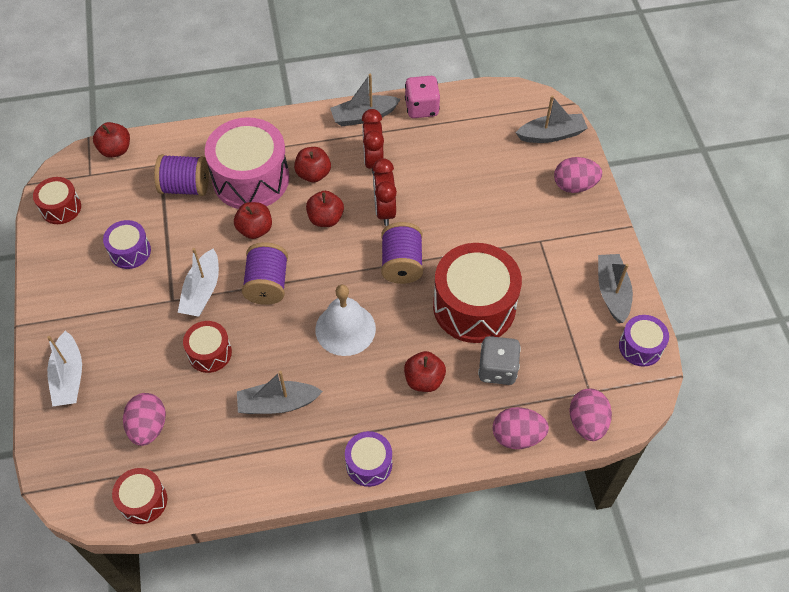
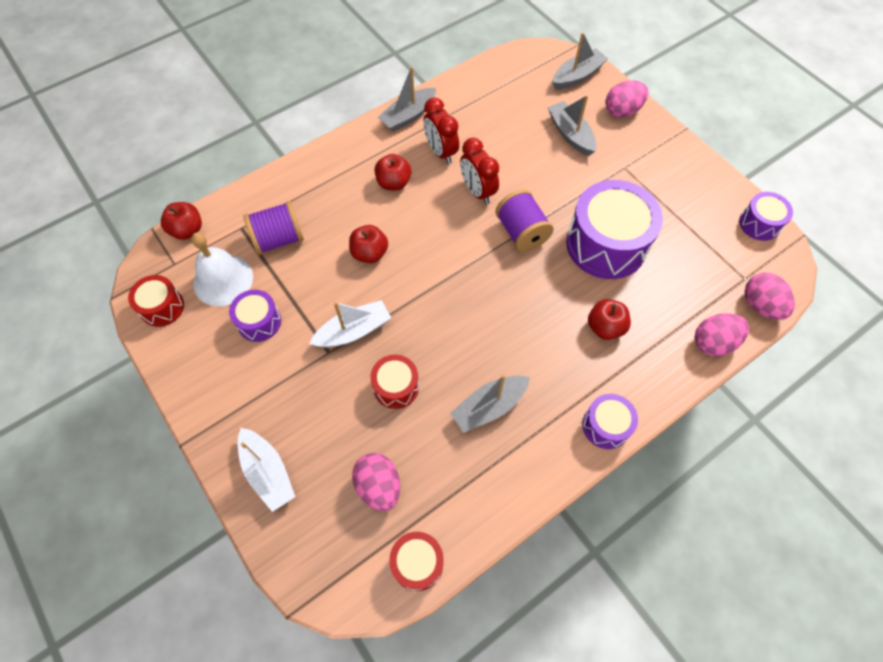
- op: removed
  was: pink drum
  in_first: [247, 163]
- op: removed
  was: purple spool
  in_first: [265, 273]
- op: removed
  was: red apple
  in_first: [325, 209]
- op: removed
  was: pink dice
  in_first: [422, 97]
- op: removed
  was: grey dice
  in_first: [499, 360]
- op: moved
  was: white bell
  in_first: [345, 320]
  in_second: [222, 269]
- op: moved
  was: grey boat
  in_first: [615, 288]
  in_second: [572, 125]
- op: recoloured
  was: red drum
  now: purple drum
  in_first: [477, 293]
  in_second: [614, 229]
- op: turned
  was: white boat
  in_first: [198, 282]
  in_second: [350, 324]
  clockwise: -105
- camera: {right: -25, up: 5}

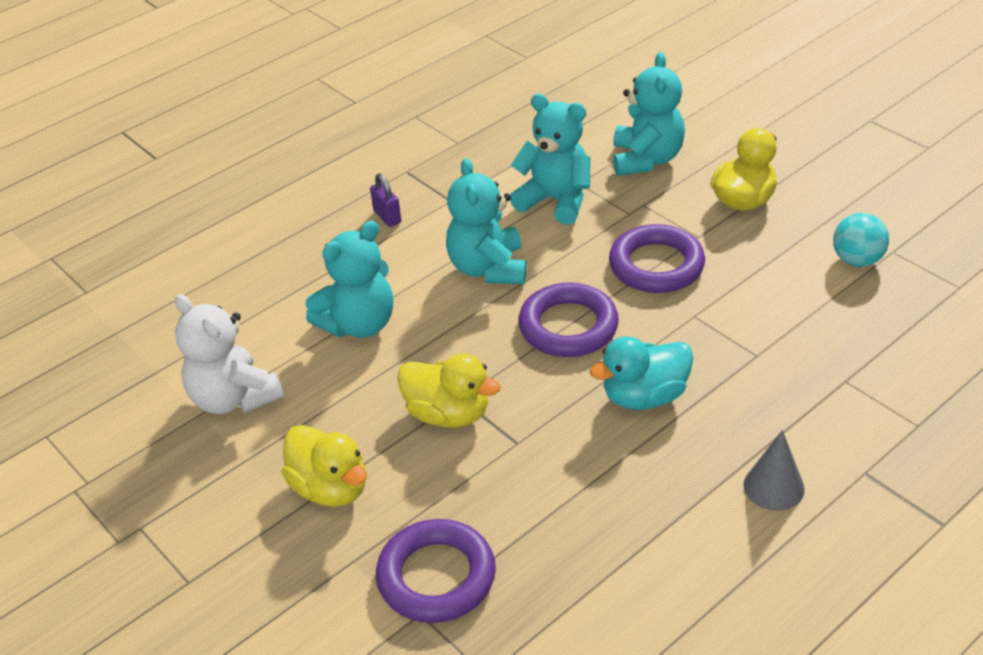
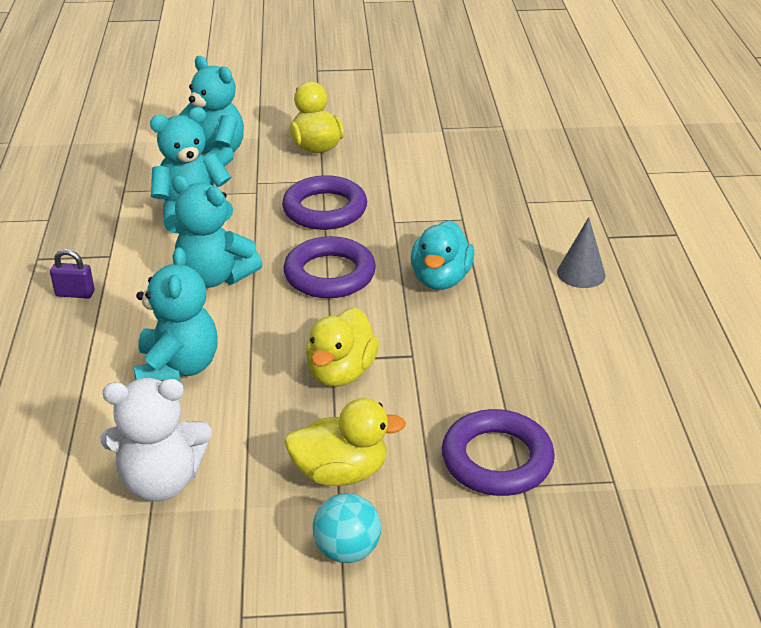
- op: moved
  was: turquoise ball
  in_first: [861, 240]
  in_second: [347, 528]
- op: turned
  was: yellow duck
  in_first: [449, 391]
  in_second: [342, 347]
  clockwise: 135
- camera: {right: -55, up: -5}

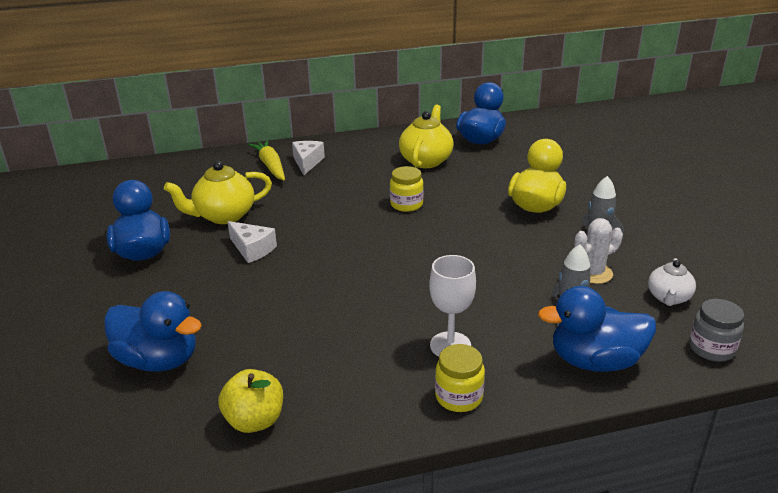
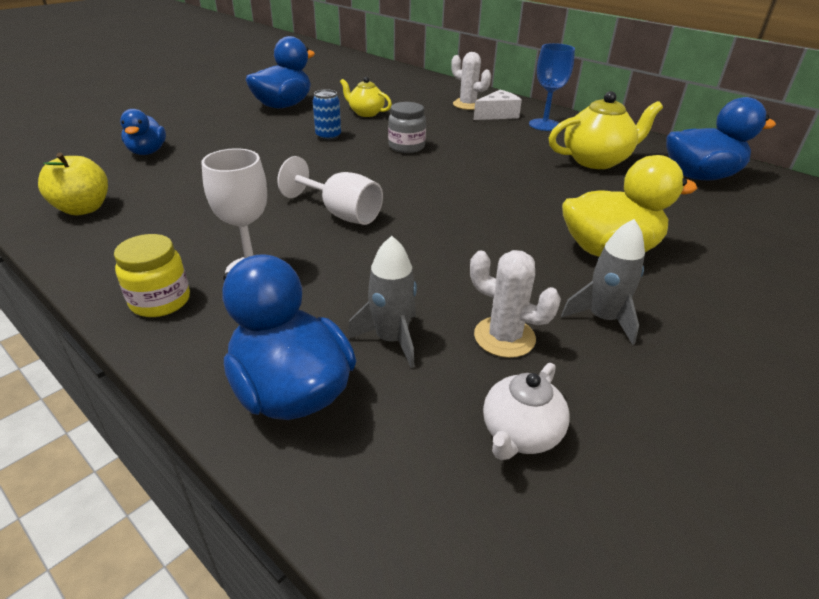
- op: removed
  was: yellow jar
  in_first: [407, 189]
- op: added
  now: white goblet
  in_second: [330, 190]
- op: added
  now: blue goblet
  in_second: [552, 87]
- op: moved
  was: grey jar
  in_first: [716, 330]
  in_second: [407, 127]
- op: replaced
  was: white cheese
  now: blue can
  in_first: [252, 242]
  in_second: [327, 115]
- op: replaced
  was: yellow carrot
  now: white cactus
  in_first: [266, 160]
  in_second: [471, 81]
- op: turned
  was: white teapot
  in_first: [672, 282]
  in_second: [526, 411]
  clockwise: -45
- op: resized
  was: blue duck
  in_first: [153, 331]
  in_second: [143, 132]
  ratio: 0.62
- op: resized
  was: yellow teapot
  in_first: [218, 192]
  in_second: [366, 97]
  ratio: 0.61
- camera: {right: 55, up: 5}

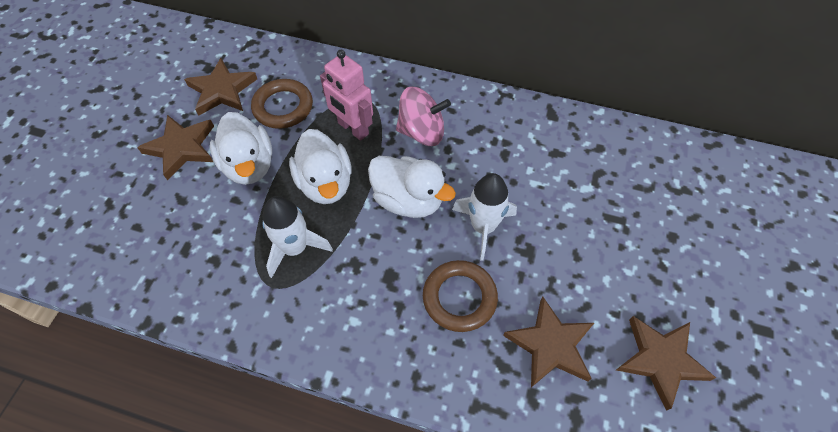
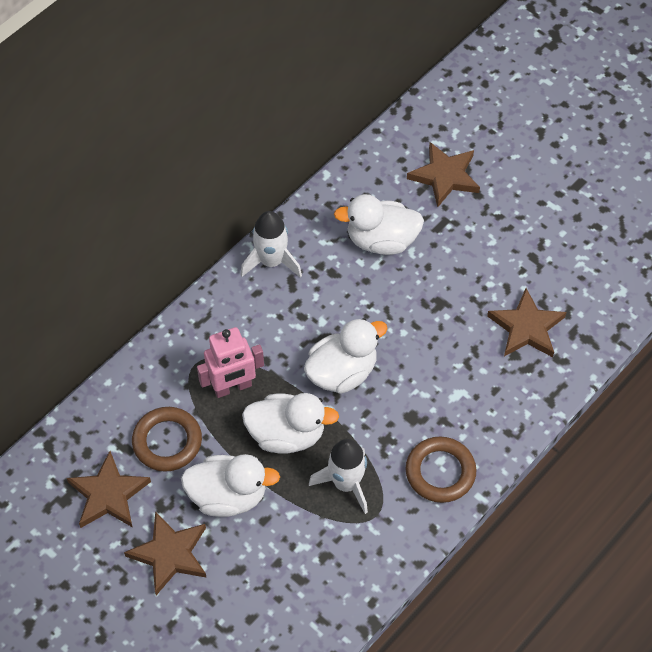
- op: removed
  was: pink spinning top
  in_first: [423, 116]
- op: added
  now: white duck
  in_second: [379, 224]
- op: moved
  was: brown ring
  in_first: [460, 296]
  in_second: [441, 470]
- op: moved
  was: white rocket
  in_first: [484, 217]
  in_second: [271, 244]
- op: moved
  was: brown star
  in_first: [666, 363]
  in_second: [443, 175]
- camera: {right: -65, up: 0}

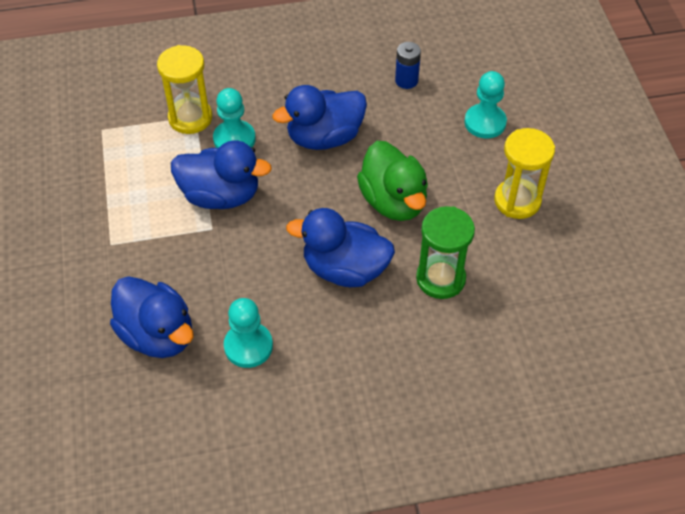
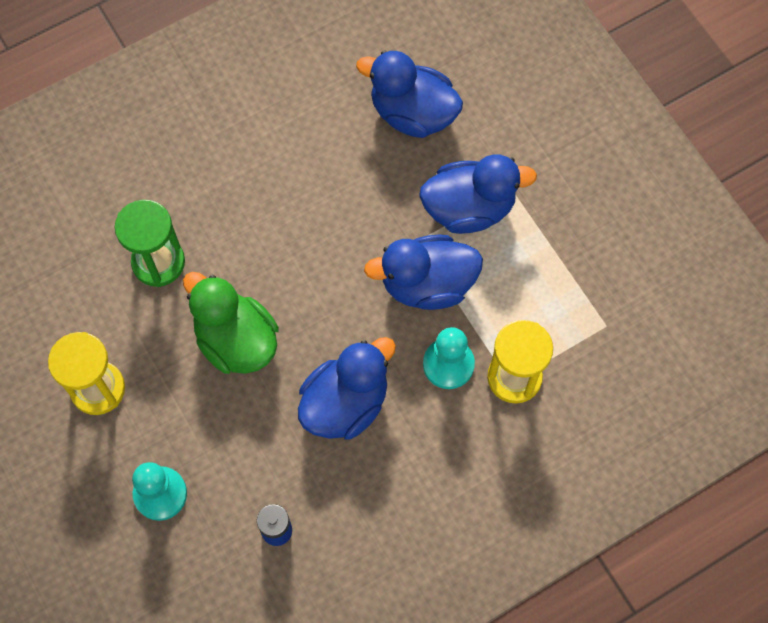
- op: removed
  was: turquoise pawn
  in_first: [248, 333]
- op: moved
  was: blue duck
  in_first: [340, 247]
  in_second: [478, 194]
- camera: {right: 160, up: 15}

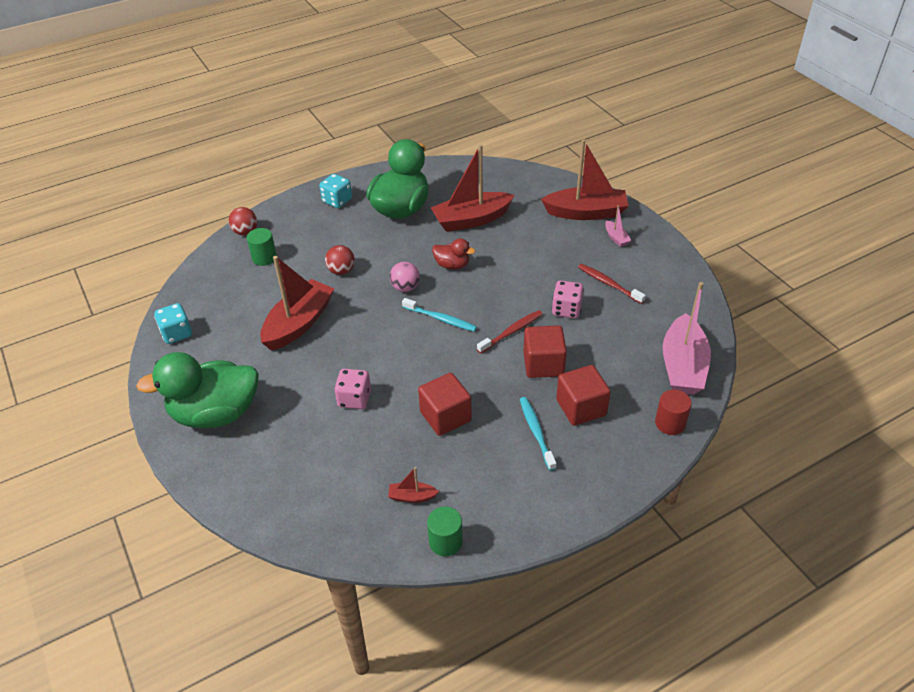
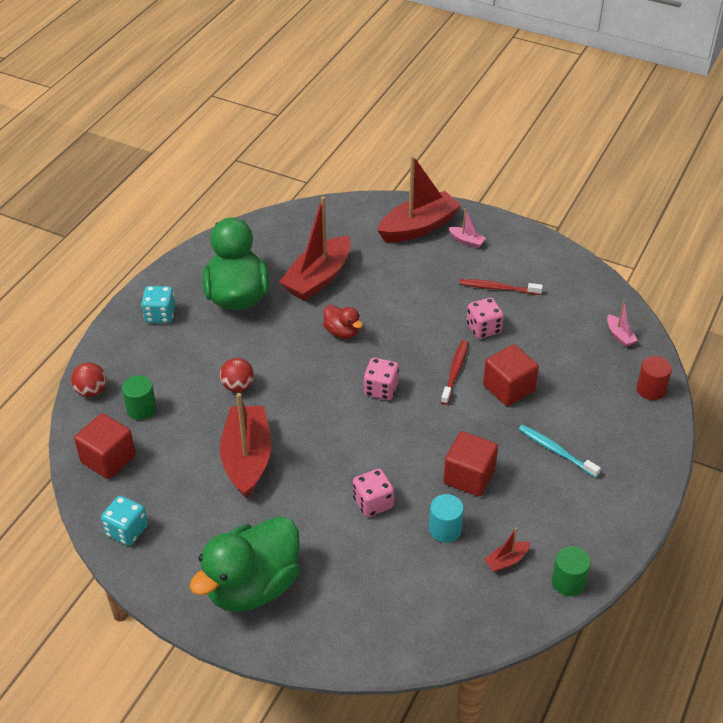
- op: removed
  was: pink ball
  in_first: [405, 277]
- op: added
  now: turquoise cylinder
  in_second: [446, 518]
- op: moved
  was: red cube
  in_first: [583, 395]
  in_second: [105, 446]
- op: replaced
  was: turquoise toothbrush
  now: pink dice
  in_first: [439, 315]
  in_second: [381, 379]
- op: turned
  was: red duck
  in_first: [454, 253]
  in_second: [343, 322]
  clockwise: 60
- op: resized
  was: pink boat
  in_first: [687, 338]
  in_second: [622, 324]
  ratio: 0.43
- camera: {right: -35, up: 0}

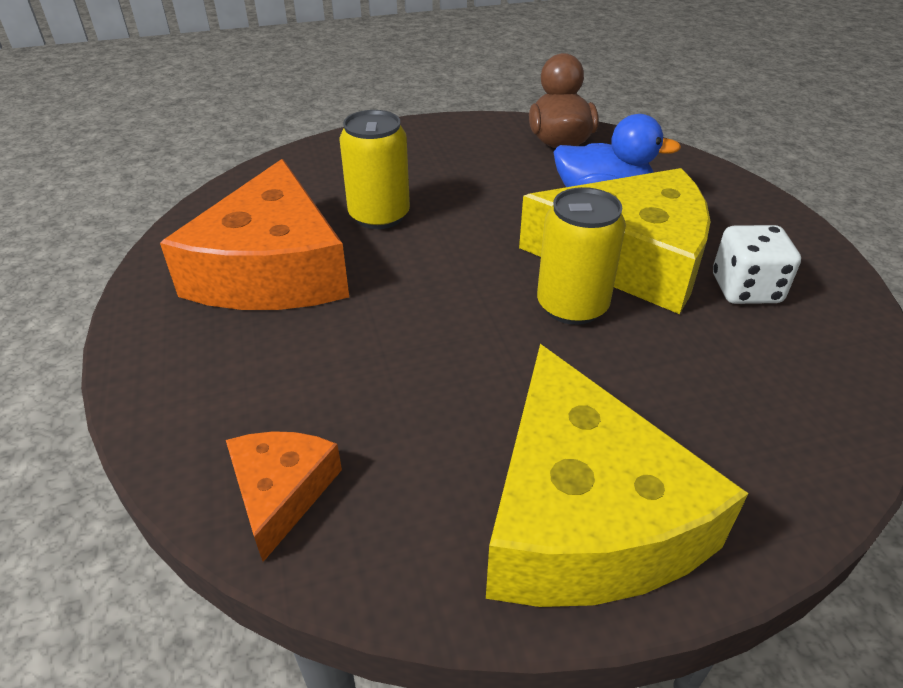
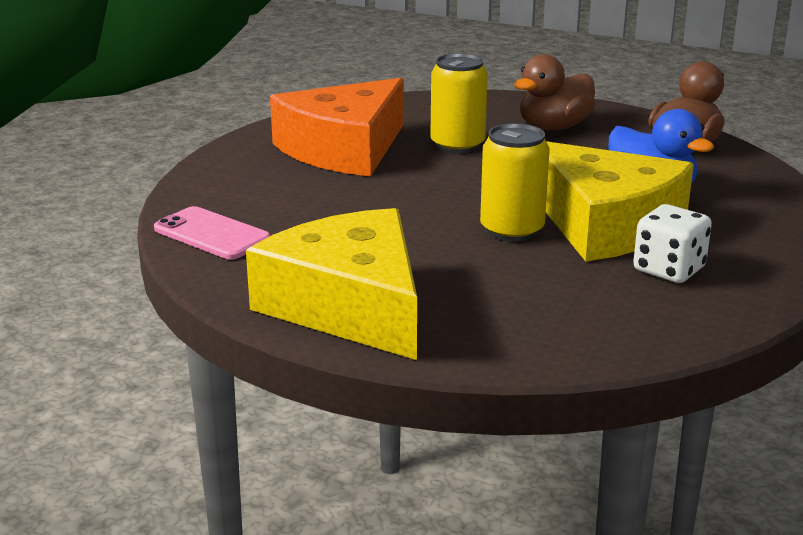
- op: added
  now: brown duck
  in_second: [554, 92]
- op: replaced
  was: orange cheese
  now: pink phone
  in_first: [284, 496]
  in_second: [212, 232]
- op: turned
  was: yellow cheese
  in_first: [617, 475]
  in_second: [331, 284]
  clockwise: 120
- camera: {right: 40, up: -15}

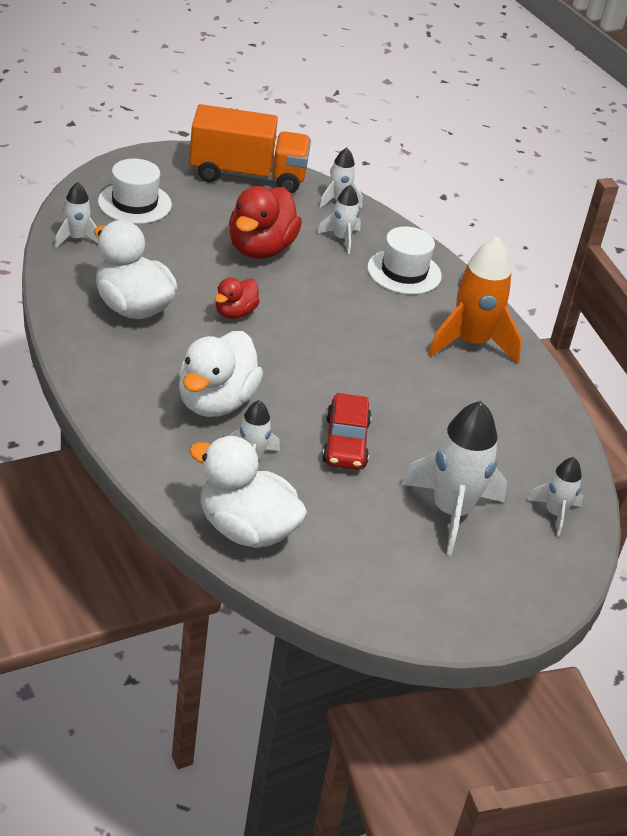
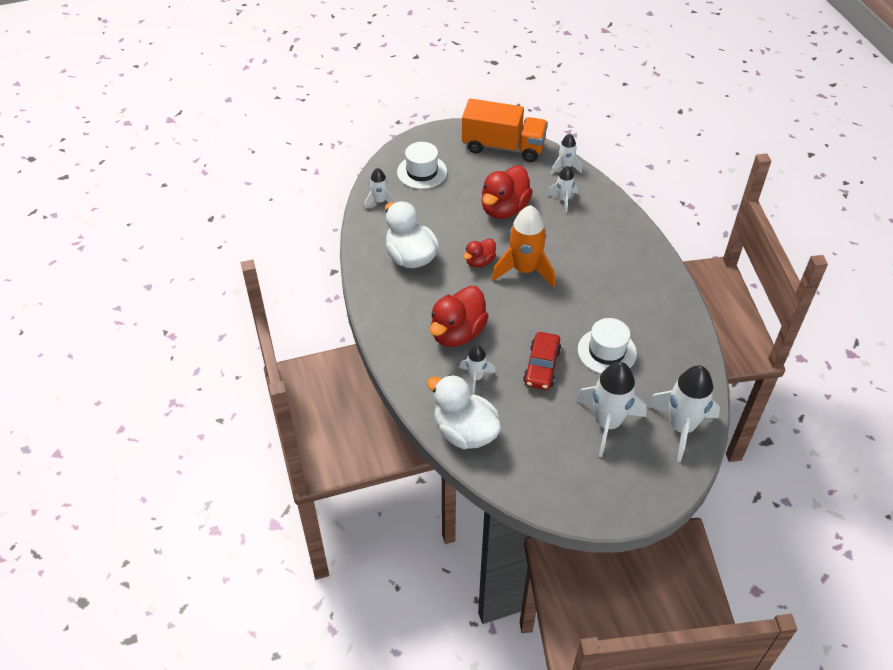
- op: moved
  was: white hat
  in_first: [404, 260]
  in_second: [607, 346]
- op: moved
  was: orange rocket
  in_first: [475, 300]
  in_second: [523, 246]
- op: recoloured
  was: white duck
  now: red duck
  in_first: [221, 374]
  in_second: [459, 316]
- op: resized
  was: white rocket
  in_first: [555, 497]
  in_second: [683, 413]
  ratio: 1.87
- camera: {right: 15, up: 10}

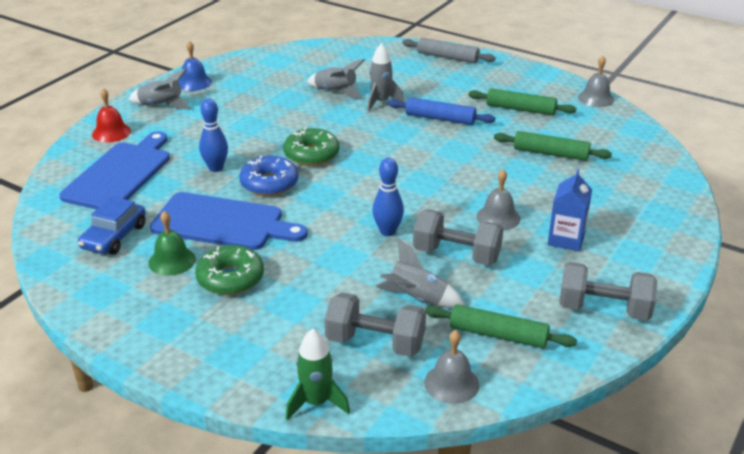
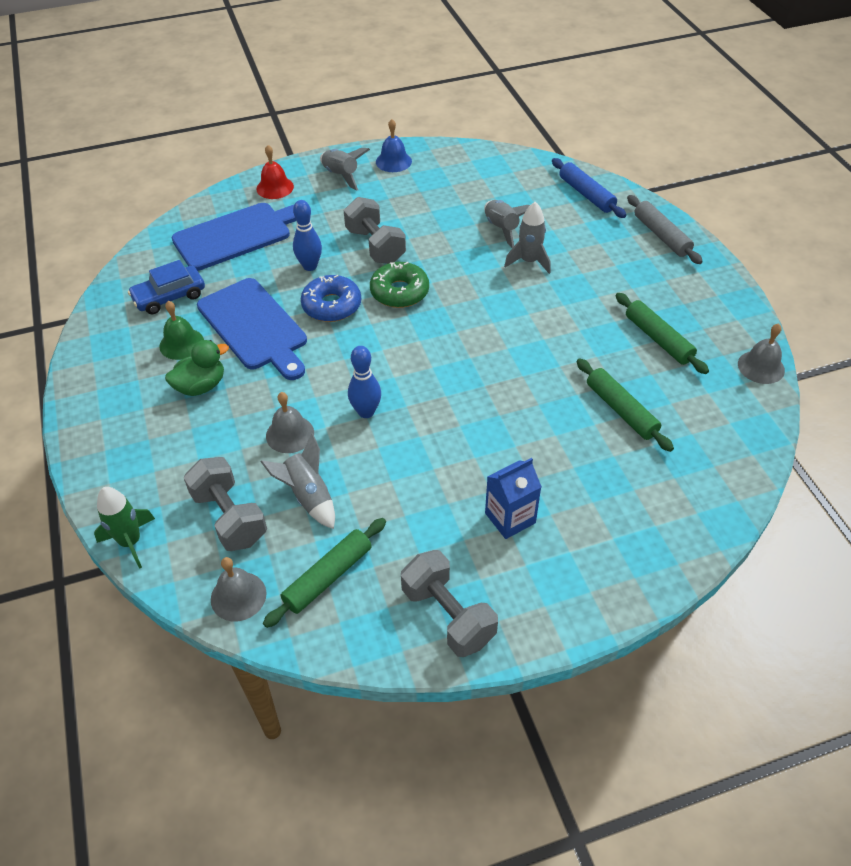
- op: moved
  was: blue rolling pin
  in_first: [441, 111]
  in_second: [589, 188]
- op: moved
  was: grey dumbbell
  in_first: [458, 237]
  in_second: [375, 230]
- op: moved
  was: grey bell
  in_first: [498, 200]
  in_second: [290, 422]
- op: replaced
  was: green donut
  now: green duck
  in_first: [229, 270]
  in_second: [197, 368]
- op: turned
  was: green rolling pin
  in_first: [501, 326]
  in_second: [324, 573]
  clockwise: 75
- camera: {right: 40, up: 15}

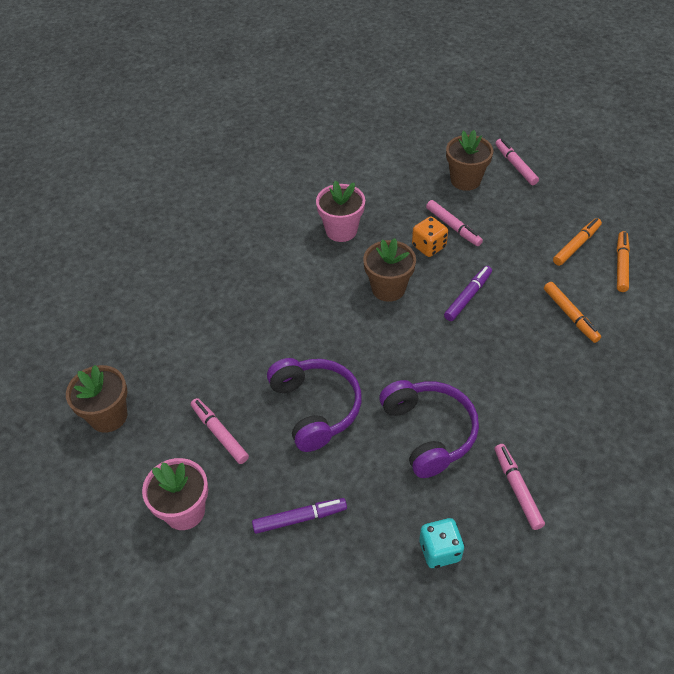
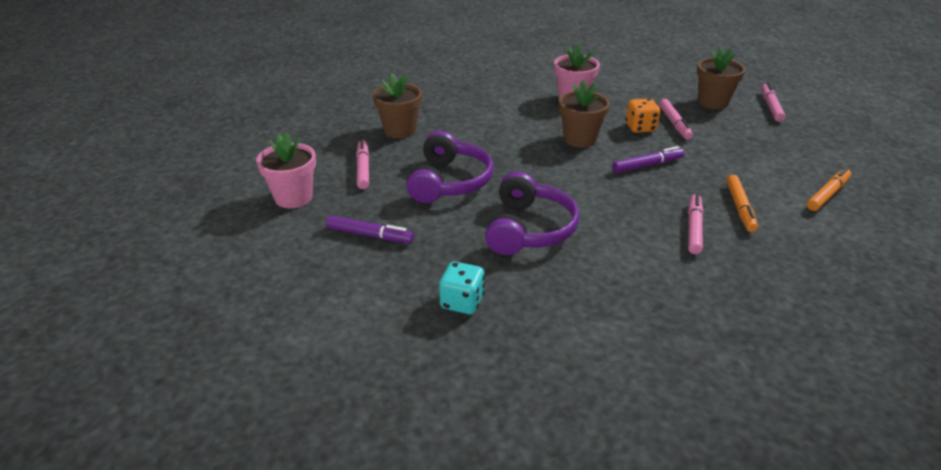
- op: removed
  was: orange marker
  in_first: [577, 242]
- op: moved
  was: brown flower pot
  in_first: [97, 399]
  in_second: [397, 106]
- op: moved
  was: pink marker
  in_first: [519, 487]
  in_second: [695, 224]
- camera: {right: 30, up: -15}

